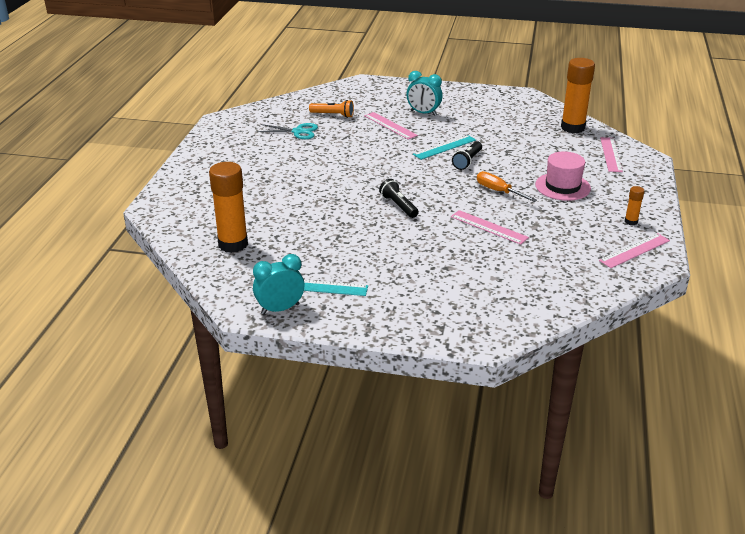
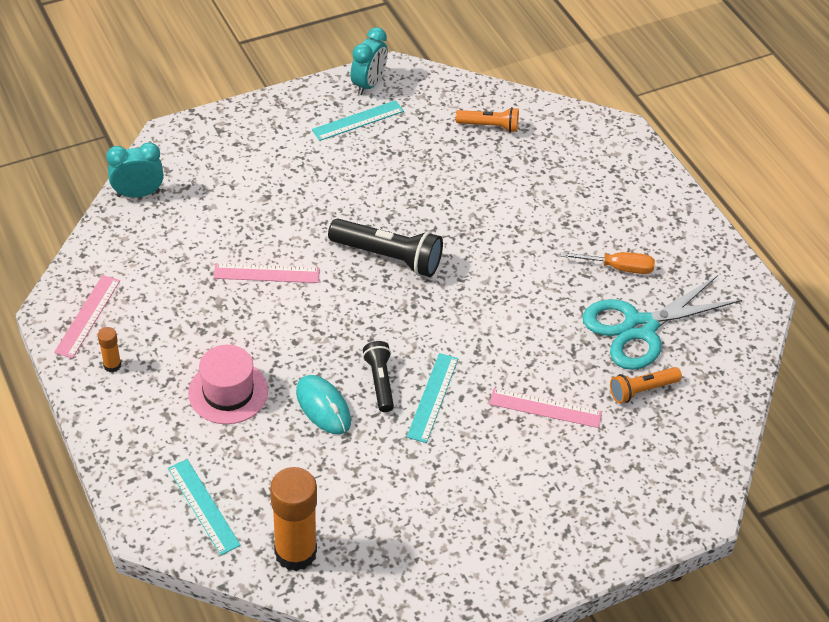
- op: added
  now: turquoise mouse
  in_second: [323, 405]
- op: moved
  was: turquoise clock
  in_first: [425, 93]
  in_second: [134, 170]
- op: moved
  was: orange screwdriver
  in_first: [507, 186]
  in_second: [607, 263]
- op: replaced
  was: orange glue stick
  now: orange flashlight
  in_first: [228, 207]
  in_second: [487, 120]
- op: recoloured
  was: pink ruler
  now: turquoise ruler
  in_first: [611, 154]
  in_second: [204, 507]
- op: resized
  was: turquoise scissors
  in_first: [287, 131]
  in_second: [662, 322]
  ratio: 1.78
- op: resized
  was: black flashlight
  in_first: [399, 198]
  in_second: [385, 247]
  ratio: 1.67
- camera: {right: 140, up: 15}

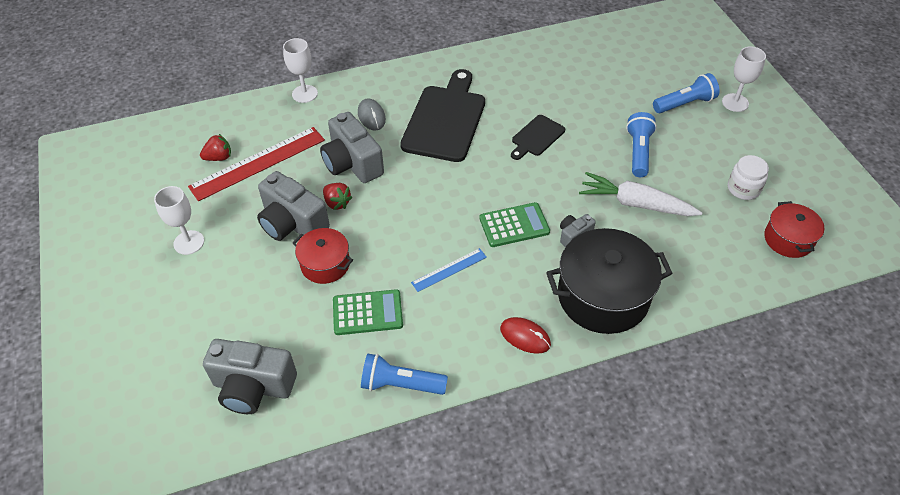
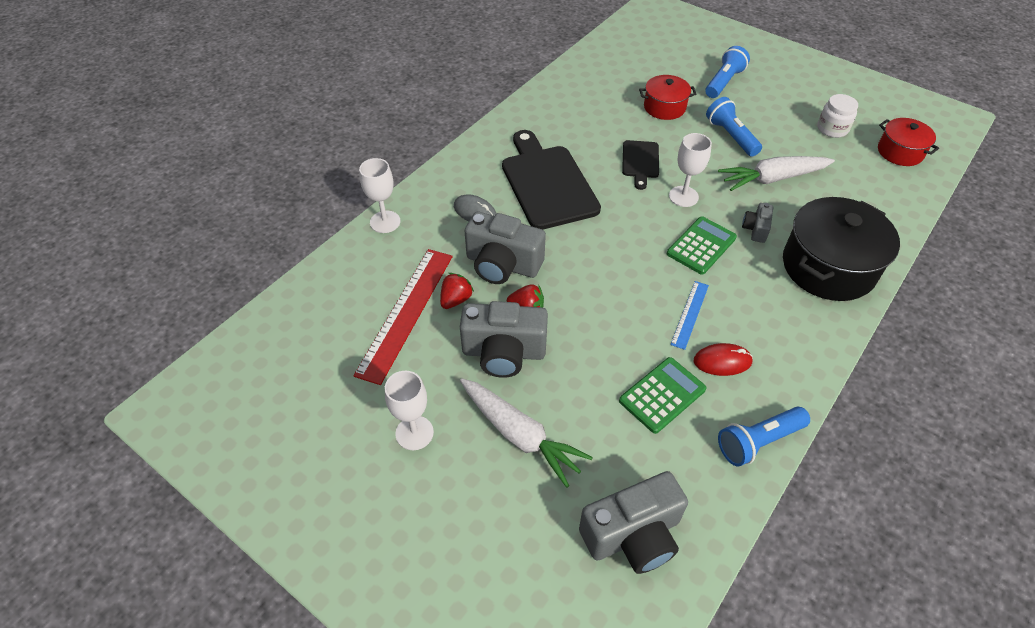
- op: added
  now: white carrot
  in_second: [526, 433]
- op: moved
  was: red strawberry
  in_first: [215, 147]
  in_second: [457, 291]
- op: moved
  was: red pot
  in_first: [322, 256]
  in_second: [667, 97]
- op: moved
  was: red mouse
  in_first: [525, 335]
  in_second: [723, 359]
- op: moved
  was: white goblet
  in_first: [744, 79]
  in_second: [690, 170]
- camera: {right: -35, up: 0}

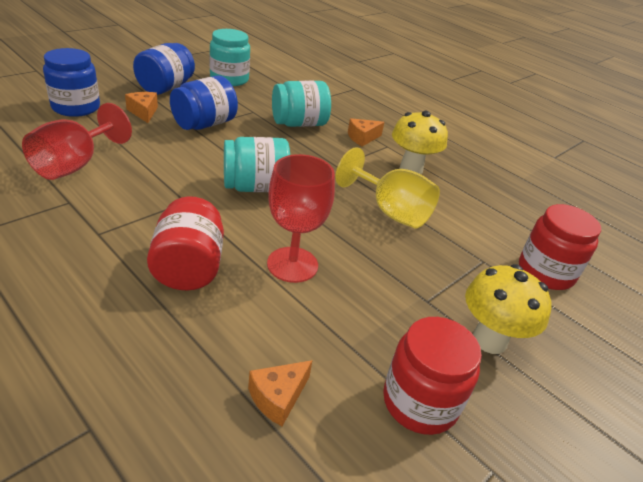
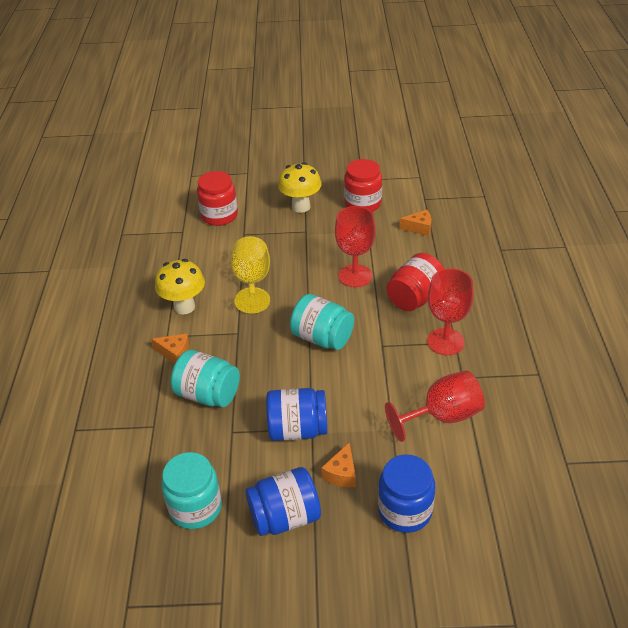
- op: added
  now: red goblet
  in_second: [450, 311]
- camera: {right: -130, up: 5}

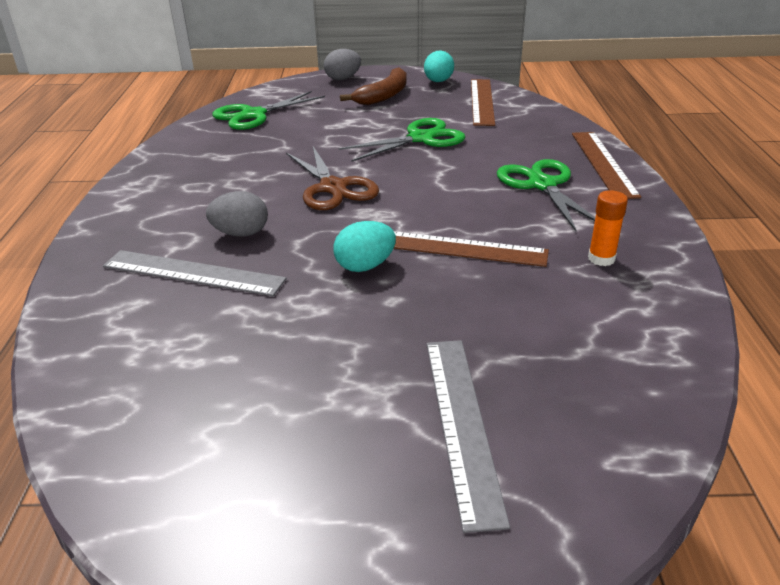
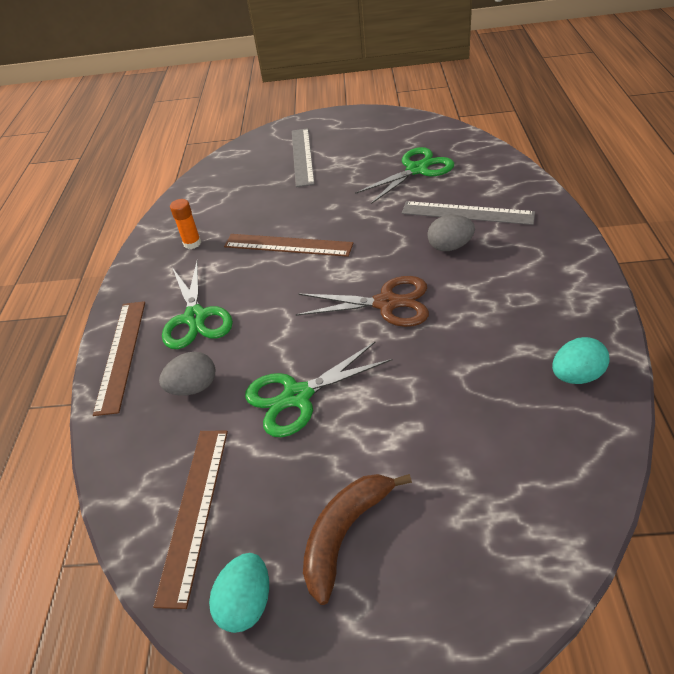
- op: moved
  was: green scissors
  in_first: [268, 110]
  in_second: [404, 175]
- op: moved
  was: grey egg
  in_first: [342, 64]
  in_second: [187, 374]
- op: moved
  was: turquoise egg
  in_first: [364, 246]
  in_second: [581, 360]
- op: turned
  was: brown scissors
  in_first: [332, 178]
  in_second: [362, 301]
  clockwise: 120
- camera: {right: -175, up: 10}

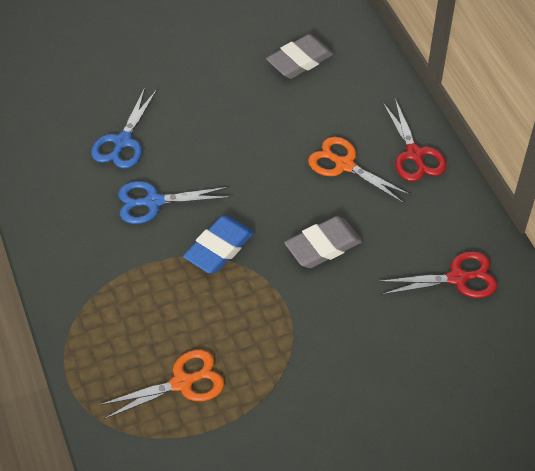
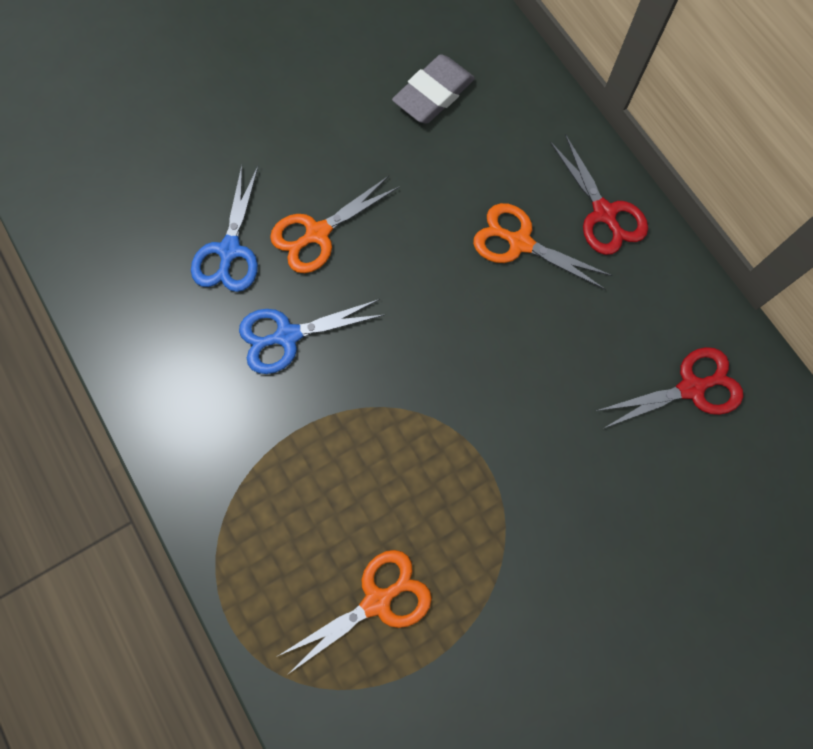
- op: removed
  was: blue eraser
  in_first: [218, 245]
- op: removed
  was: grey eraser
  in_first: [323, 242]
- op: added
  now: orange scissors
  in_second: [334, 224]
- camera: {right: -10, up: 20}

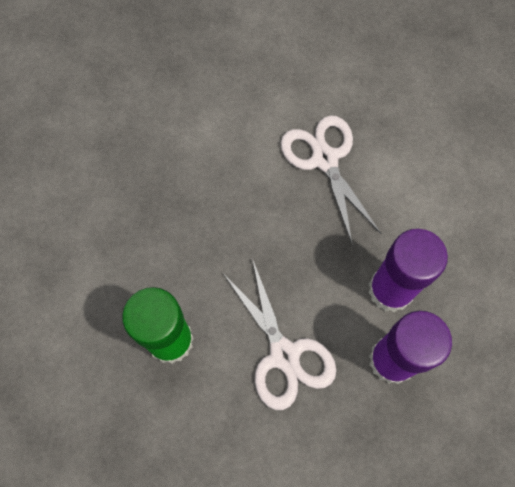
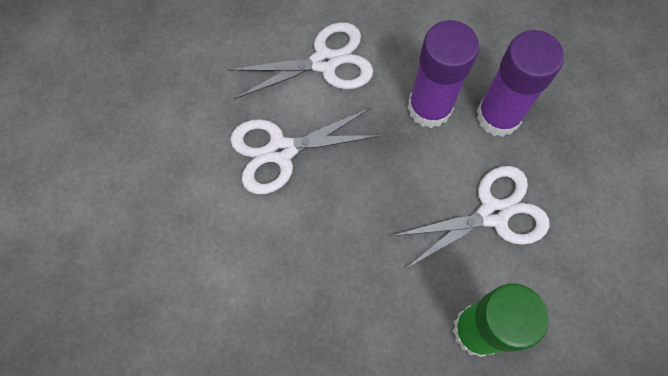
- op: added
  now: white scissors
  in_second: [300, 60]
- camera: {right: -85, up: 0}

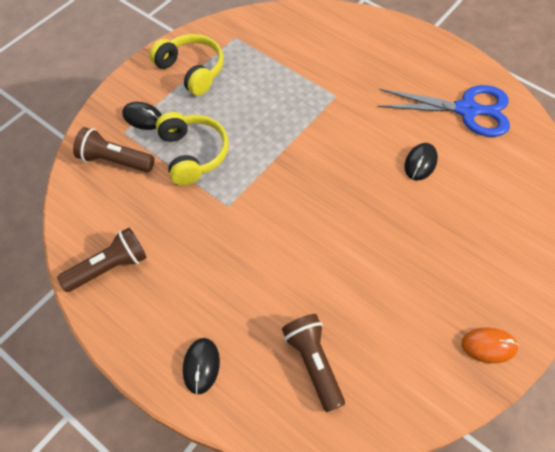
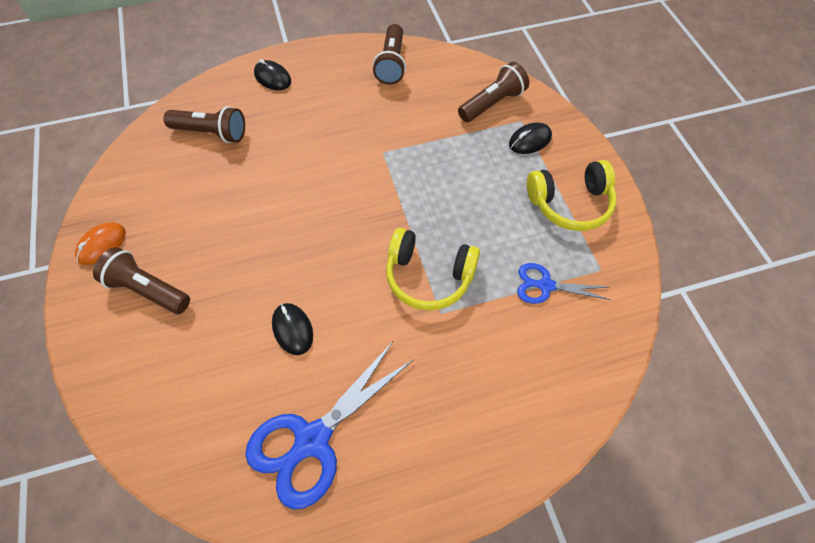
- op: added
  now: brown flashlight
  in_second: [141, 280]
- op: added
  now: blue scissors
  in_second: [564, 283]
- op: moved
  was: yellow headphones
  in_first: [192, 148]
  in_second: [433, 269]
- camera: {right: 125, up: 0}

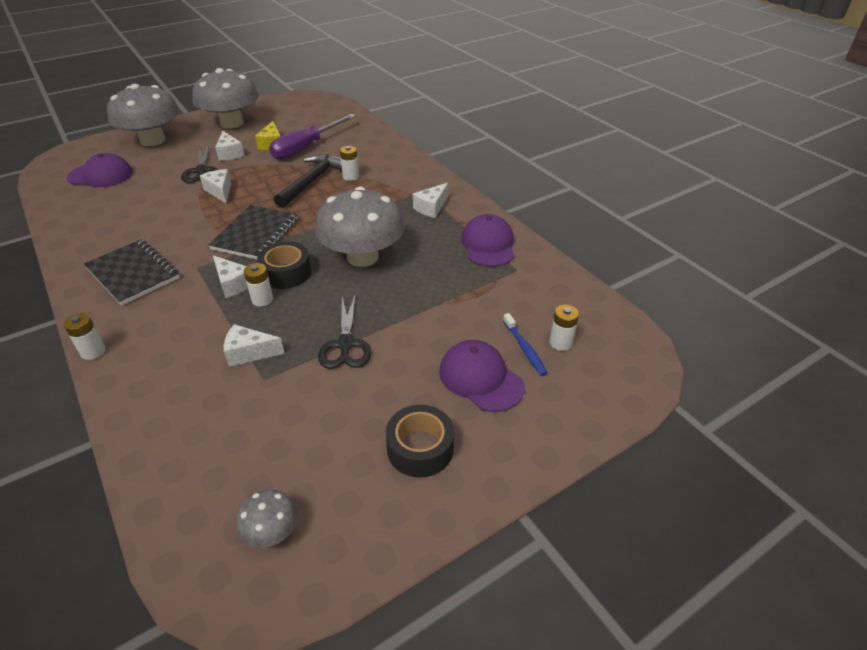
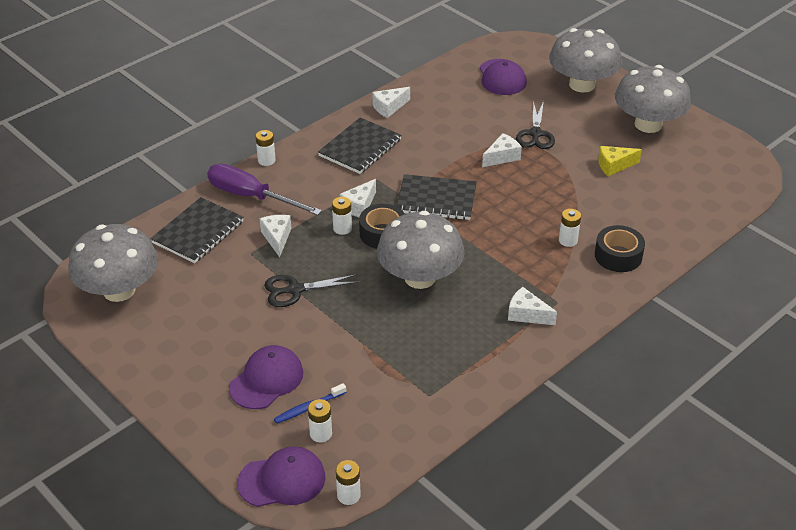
- op: removed
  was: black hammer
  in_first: [308, 181]
- op: added
  now: black notebook
  in_second: [197, 230]
- op: added
  now: white battery
  in_second: [348, 482]
- op: moved
  was: white cheese
  in_first: [229, 146]
  in_second: [391, 102]
- op: moved
  was: purple screwdriver
  in_first: [312, 137]
  in_second: [264, 189]
- op: moved
  was: black tape
  in_first: [420, 441]
  in_second: [620, 248]
- op: moved
  was: purple cap
  in_first: [487, 240]
  in_second: [281, 477]
- op: turned
  was: black scissors
  in_first: [199, 164]
  in_second: [535, 125]
  clockwise: -60
- op: resized
  was: grey mushroom
  in_first: [266, 518]
  in_second: [113, 263]
  ratio: 2.27
- camera: {right: 80, up: 0}

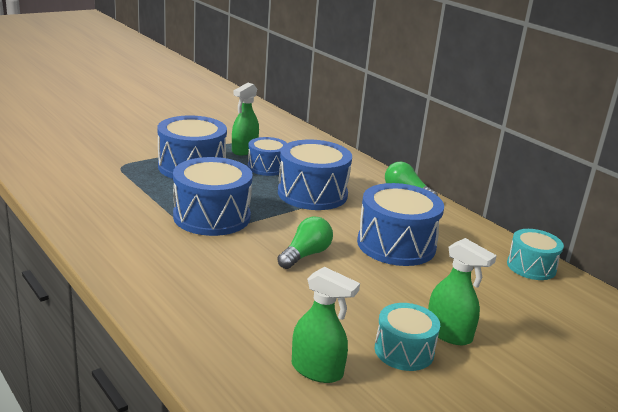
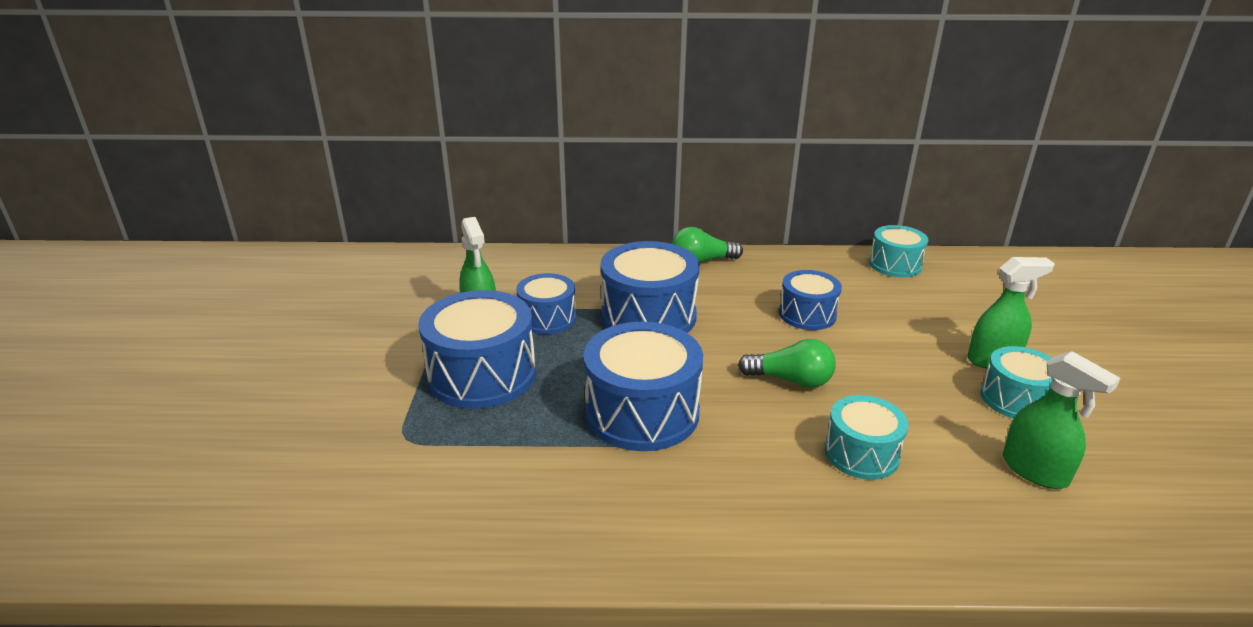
- op: added
  now: turquoise drum
  in_second: [867, 437]
- op: turned
  was: green light bulb
  in_first: [305, 242]
  in_second: [787, 363]
  clockwise: 120
- op: turned
  was: green spray bottle
  in_first: [326, 325]
  in_second: [1062, 420]
  clockwise: 75
- op: resized
  was: blue drum
  in_first: [400, 224]
  in_second: [810, 300]
  ratio: 0.6
- camera: {right: -50, up: 5}

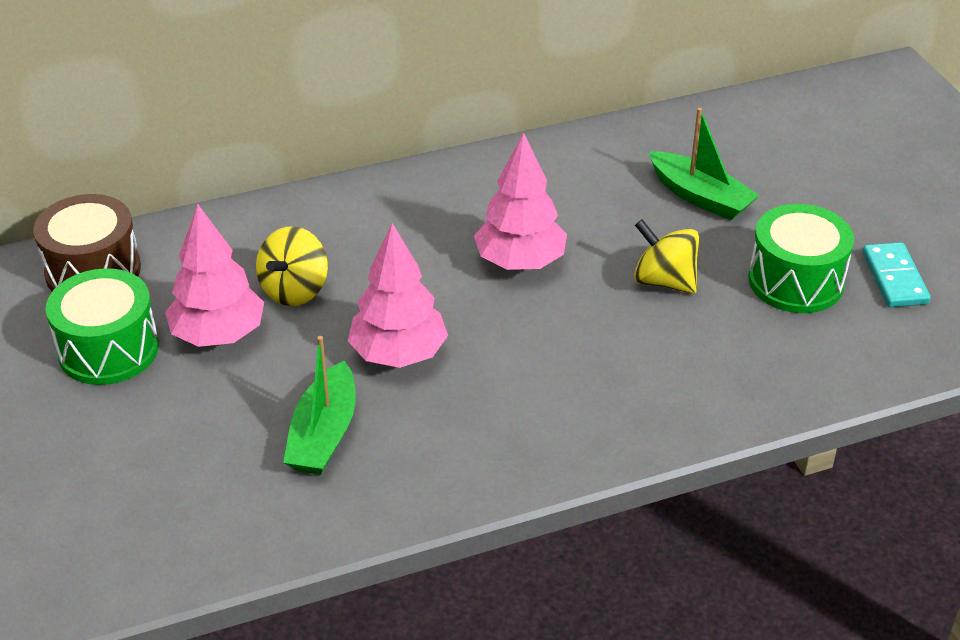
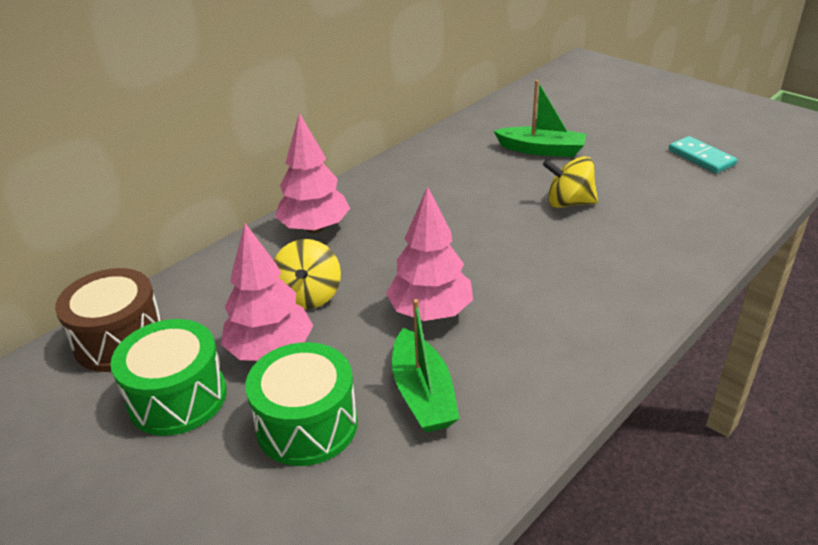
- op: moved
  was: pink tree
  in_first: [520, 201]
  in_second: [312, 173]
- op: moved
  was: green drum
  in_first: [801, 258]
  in_second: [301, 404]
- camera: {right: -25, up: -5}

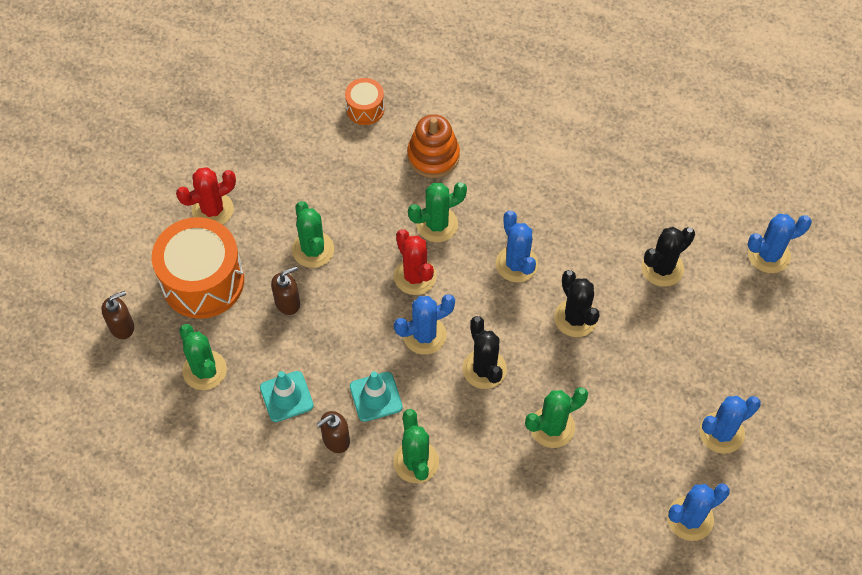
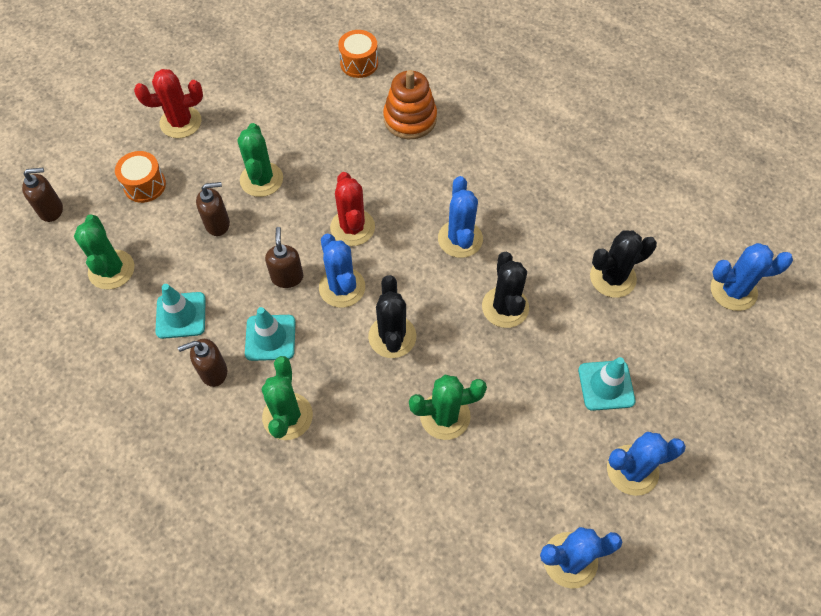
- op: removed
  was: green cactus
  in_first: [437, 212]
- op: added
  now: brown soap dispenser
  in_second: [284, 257]
- op: added
  now: turquoise traffic cone
  in_second: [606, 384]
- op: turned
  was: blue cactus
  in_first: [424, 324]
  in_second: [342, 271]
  clockwise: 75
- op: resized
  was: orange drum
  in_first: [198, 268]
  in_second: [140, 177]
  ratio: 0.5
- camera: {right: 15, up: 0}

